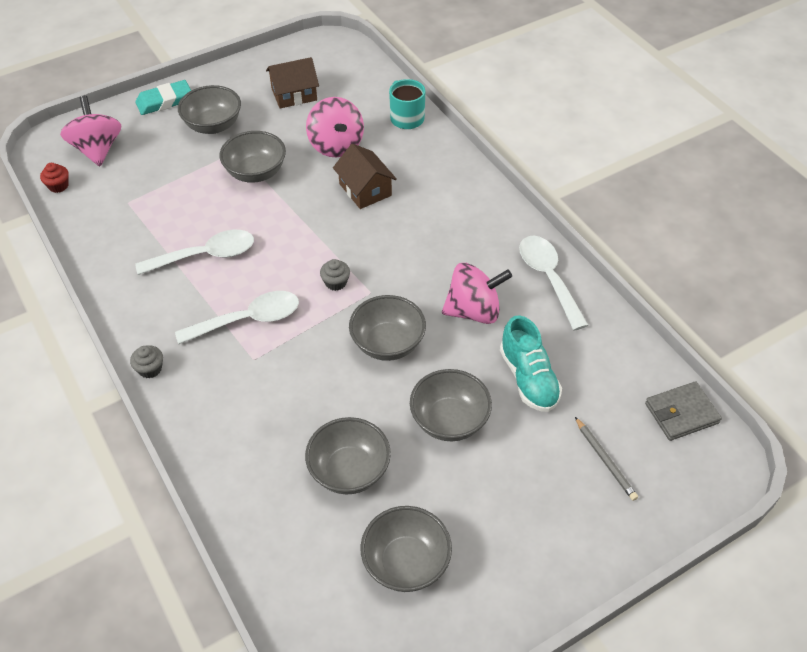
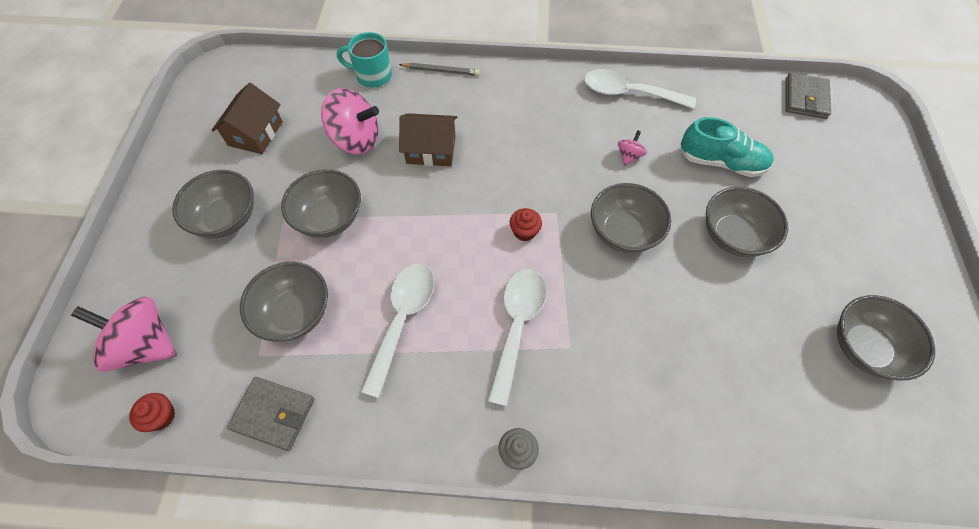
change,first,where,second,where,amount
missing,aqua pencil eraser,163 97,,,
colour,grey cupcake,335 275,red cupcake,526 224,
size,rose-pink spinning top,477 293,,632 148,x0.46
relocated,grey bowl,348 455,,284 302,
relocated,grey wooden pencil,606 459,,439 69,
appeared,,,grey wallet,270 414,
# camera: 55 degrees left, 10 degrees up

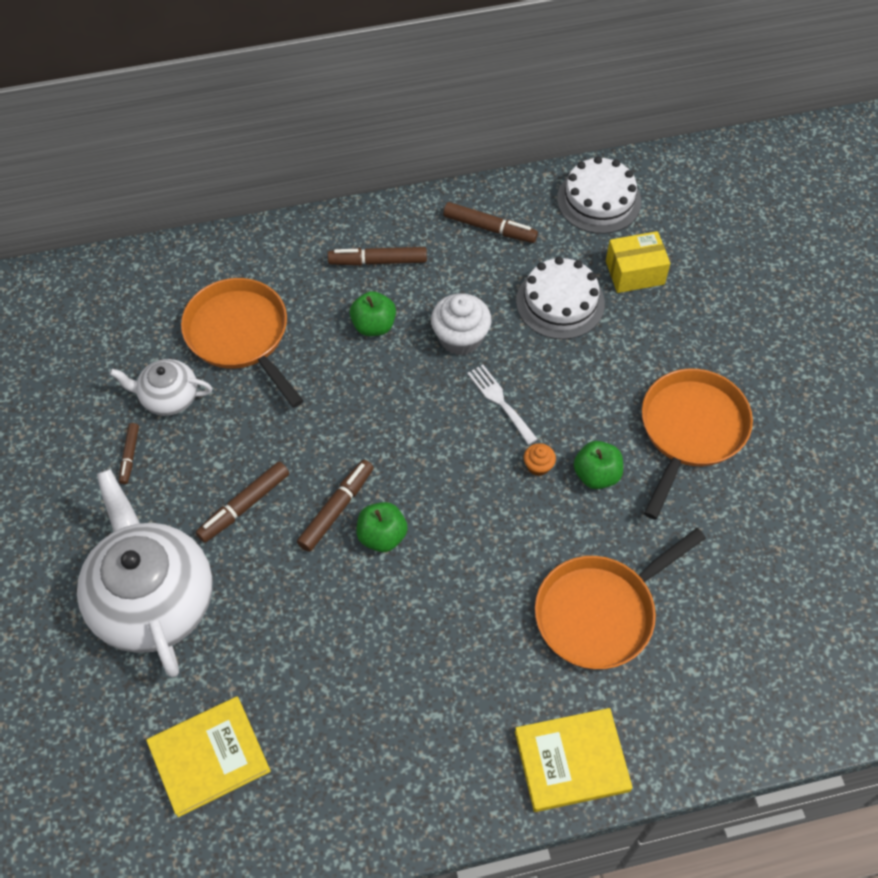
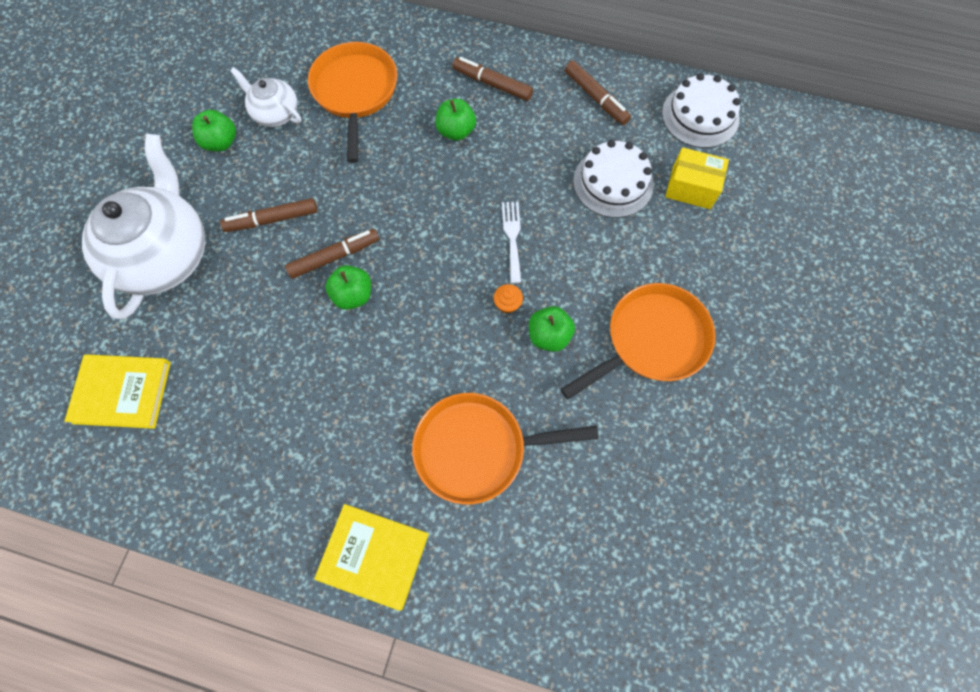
change,first,where,second,where,amount
missing,pure white cupcake,461 324,,,
exchanged,russet marker pen,129 453,emerald apple,214 130,
# camera: 30 degrees right, 10 degrees up

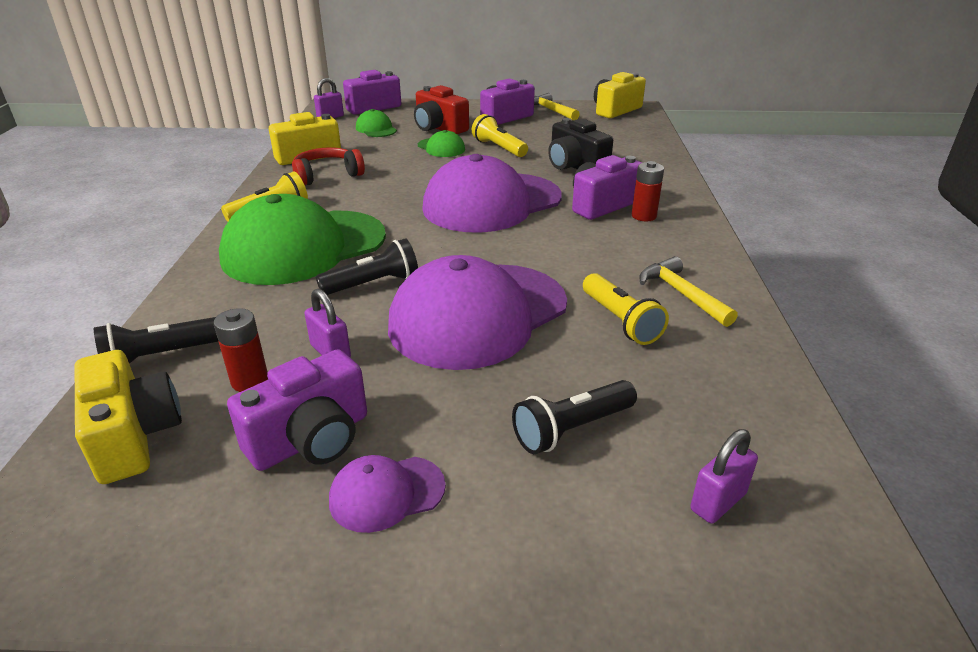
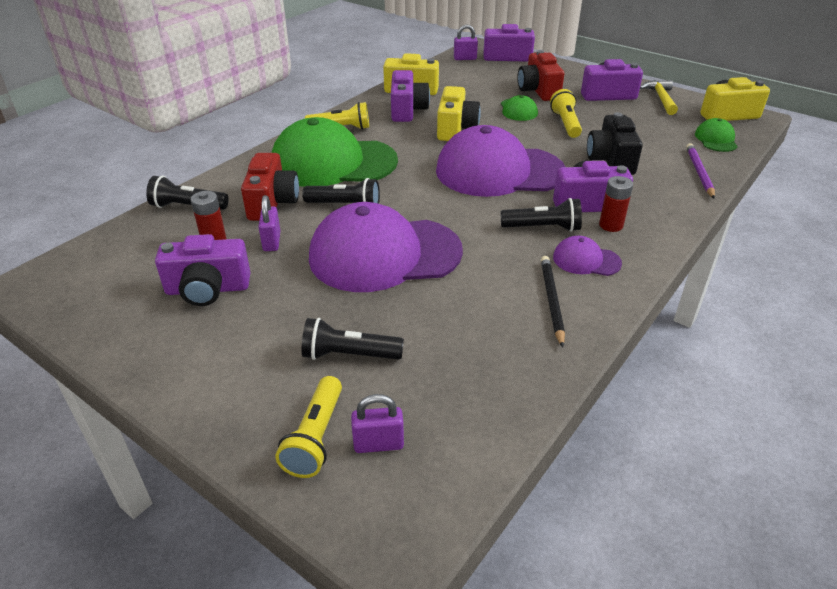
change,first,where,second,where,amount
relocated,emerald baseball cap,376 123,,716 135,
exchanged,red headset,328 166,purple compact camera,410 96,
exchanged,golden carpenter's hammer,688 291,black wooden pencil,553 302,
relocated,golden torch,626 309,,308 427,
relocated,golden compact camera,128 417,,459 113,
relocated,purple baseball cap,387 494,,587 256,
appeared,,,purple wooden pencil,700 171,
appeared,,,red compact camera,270 187,
appeared,,,black torch,541 215,
# camera: 35 degrees right, 5 degrees up

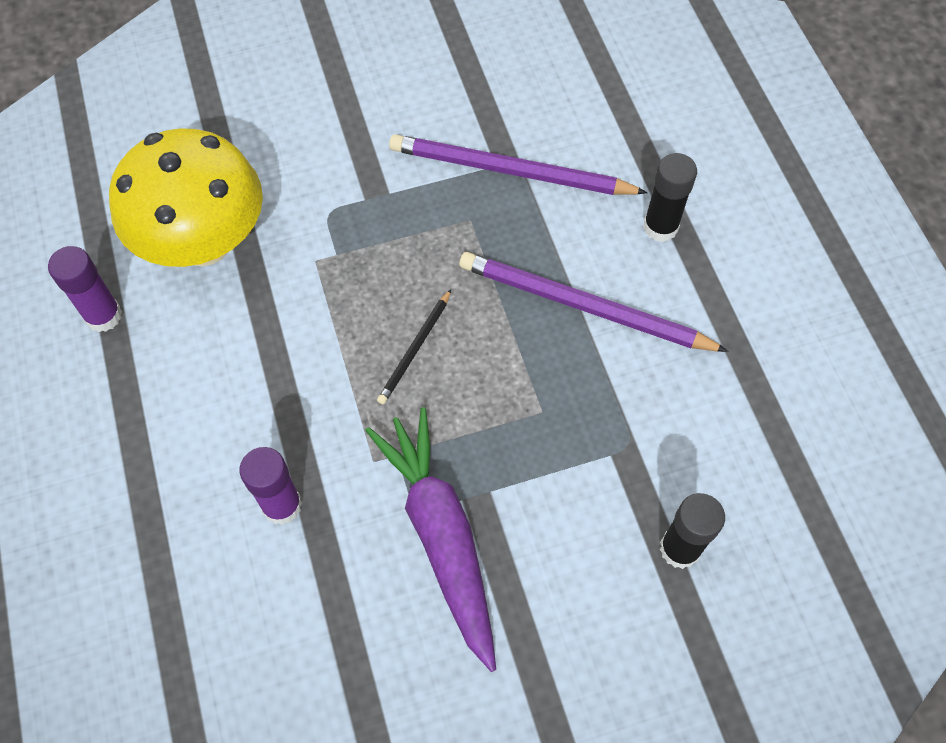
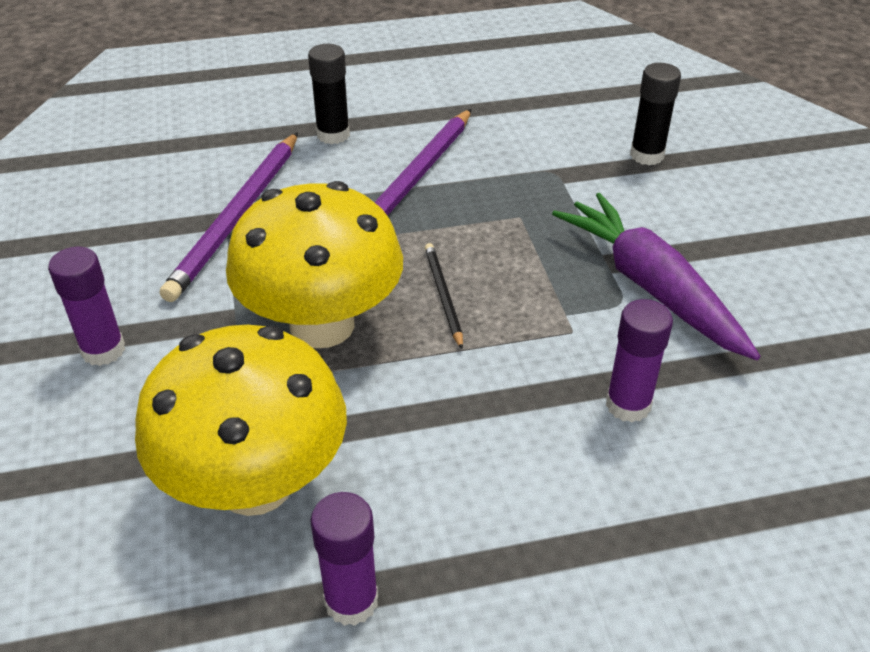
change,first,where,second,where,amount
spun,black wooden pencil,414 346,,444 296,135 degrees counterclockwise
spun,purple root vegetable,430 539,,656 276,75 degrees clockwise
appeared,,,golden toadstool,314 264,
appeared,,,purple glue stick,86 306,
# camera: 85 degrees left, 20 degrees down

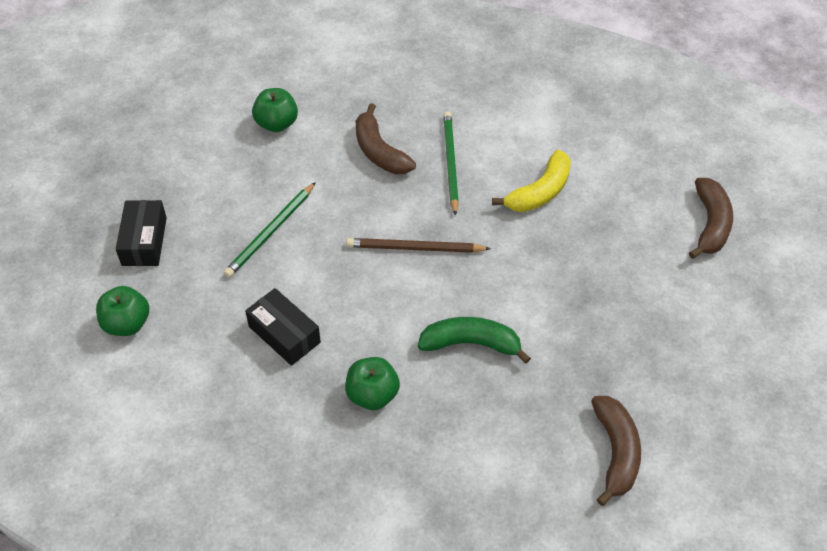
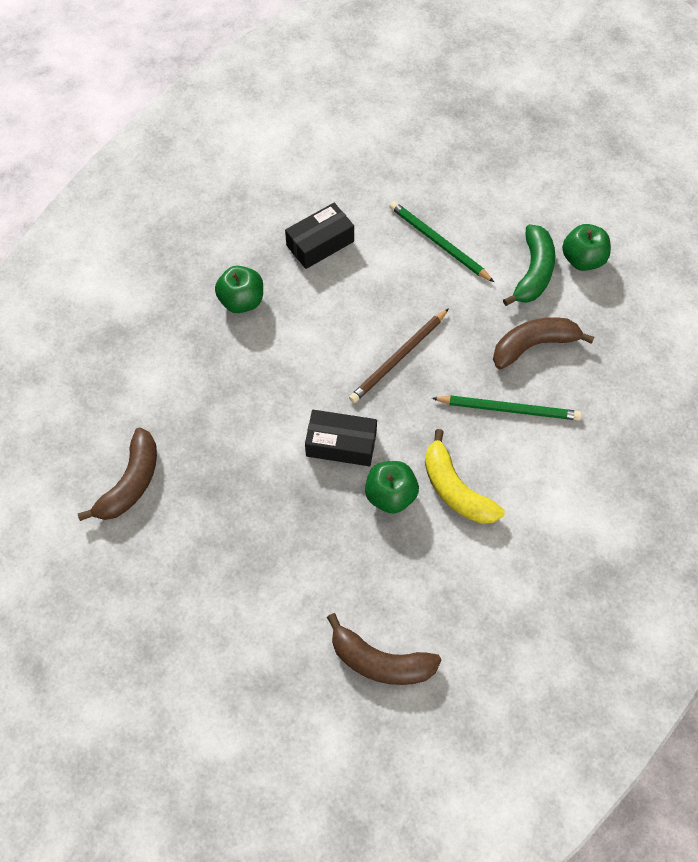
change,first,where,second,where,amount
relocated,black parcel,141 233,,341 438,
spun,russet wooden pencil,418 245,,399 355,150 degrees counterclockwise
relocated,emerald apple,123 311,,392 487,
relocated,emerald banana,474 340,,529 265,
spun,russet banana,616 451,,117 474,75 degrees counterclockwise
# camera: 100 degrees right, 10 degrees up

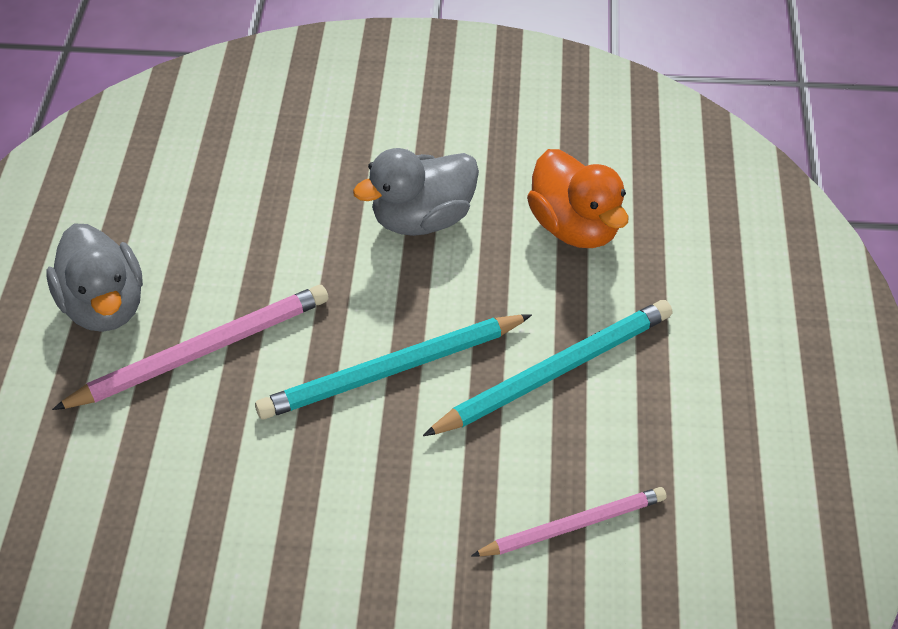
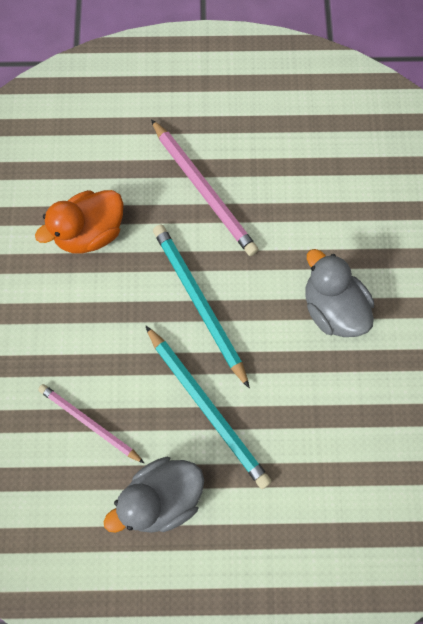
change,first,where,second,where,amount
relocated,bright orange toy duck,578 198,,79 222,
relocated,grey toy duck,95 278,,153 495,
spun,rose-pink wooden pencil,569 522,,91 424,150 degrees clockwise
# camera: 85 degrees right, 20 degrees up

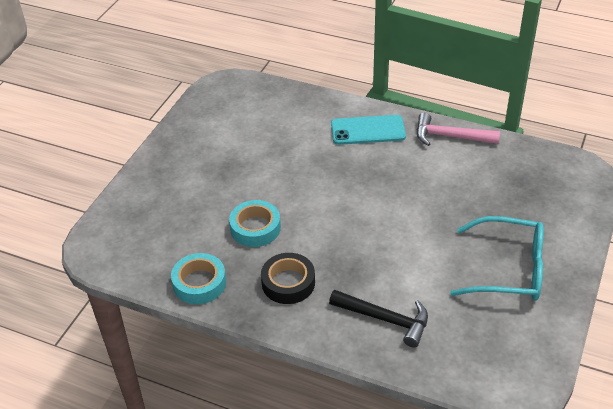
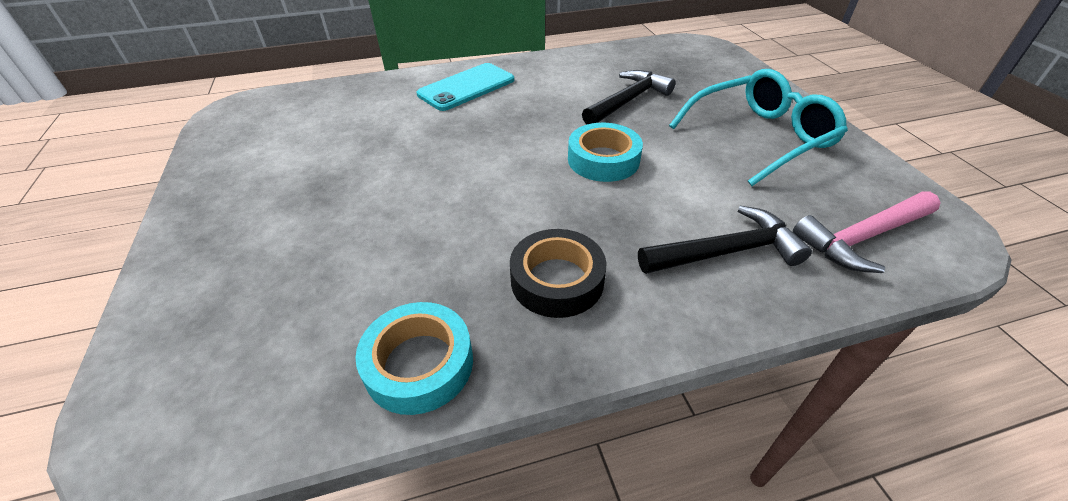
change,first,where,second,where,amount
relocated,rose-pink carpenter's hammer,458 129,,867 232,
relocated,aqua tape,255 223,,605 152,
appeared,,,black carpenter's hammer,629 97,
# camera: 40 degrees left, 0 degrees up

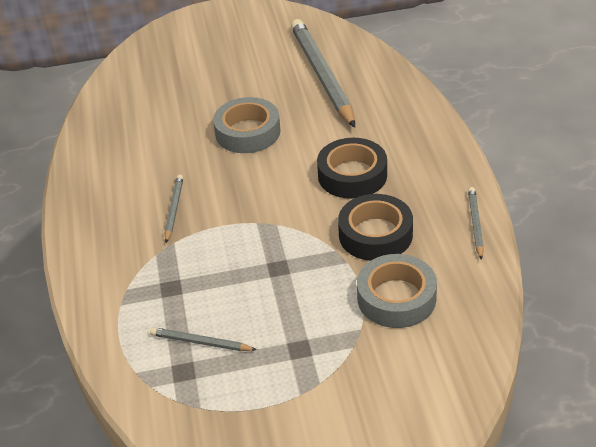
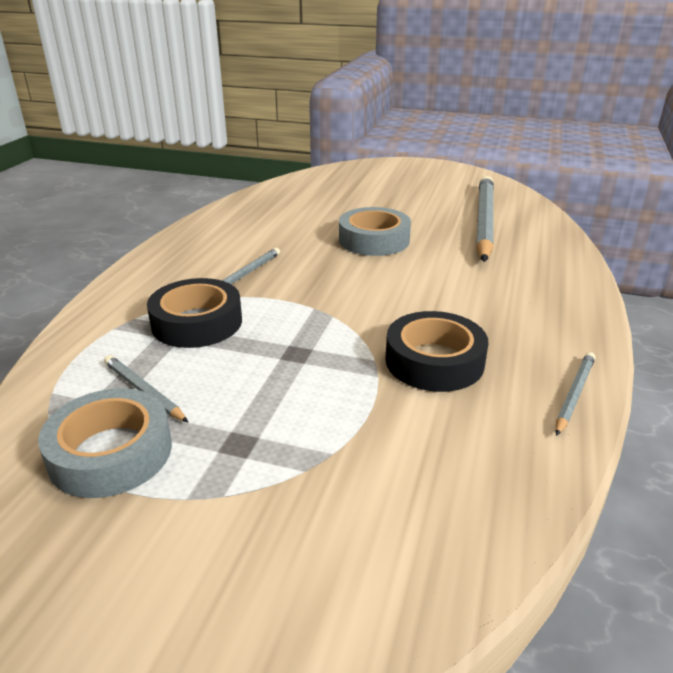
change,first,where,second,where,amount
relocated,black tape,352 168,,194 313,
relocated,grey tape,397 291,,105 443,
# camera: 25 degrees right, 10 degrees down

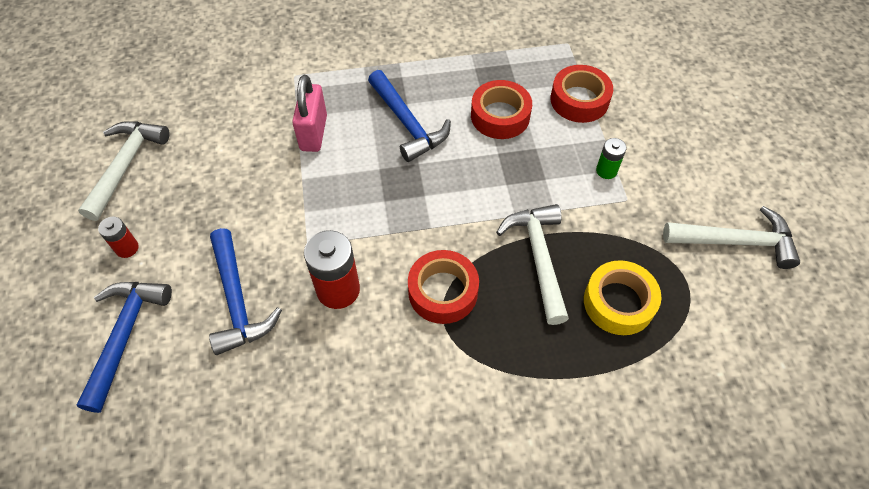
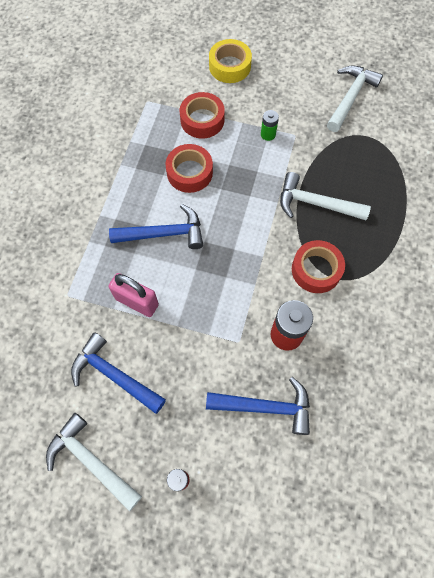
change,first,where,second,where,amount
relocated,golden tape,622 297,,230 61,
relocated,cobalt carpenter's hammer,124 347,,118 373,
# camera: 65 degrees left, 10 degrees up

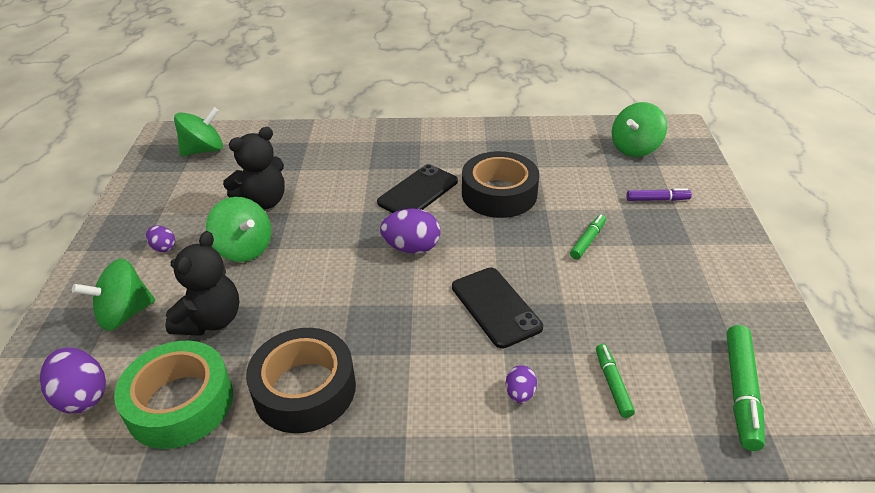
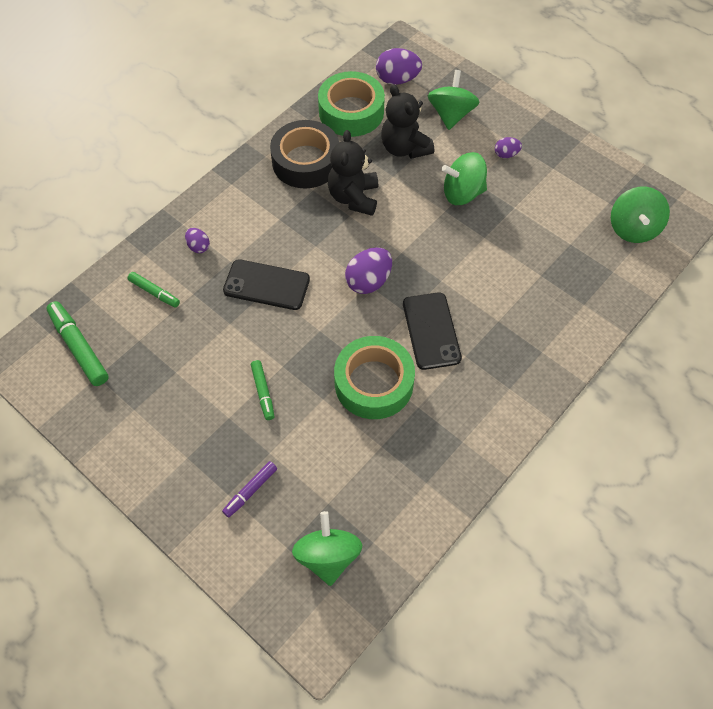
change,first,where,second,where,amount
relocated,black teddy,254 168,,353 173,
colour,black tape,500 184,emerald tape,374 377,
# camera: 130 degrees right, 20 degrees up

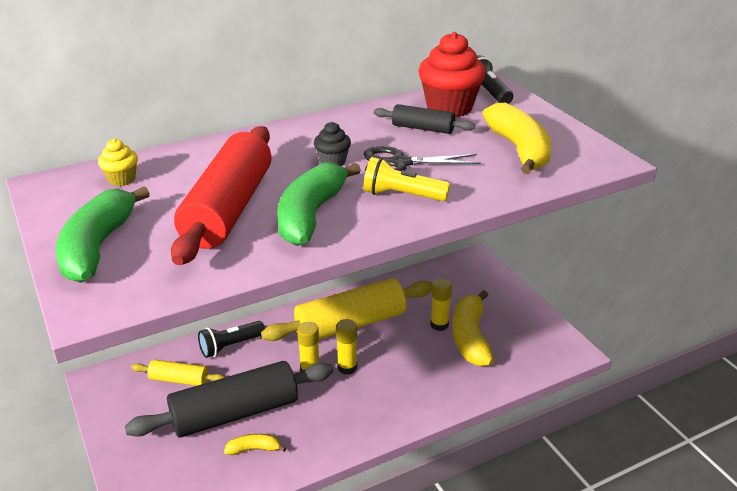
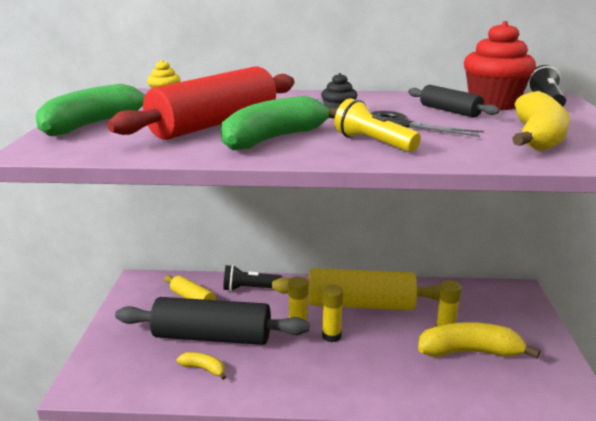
change,first,where,second,where,amount
spun,golden banana,473 328,,479 340,60 degrees clockwise
# camera: 30 degrees right, 10 degrees down

